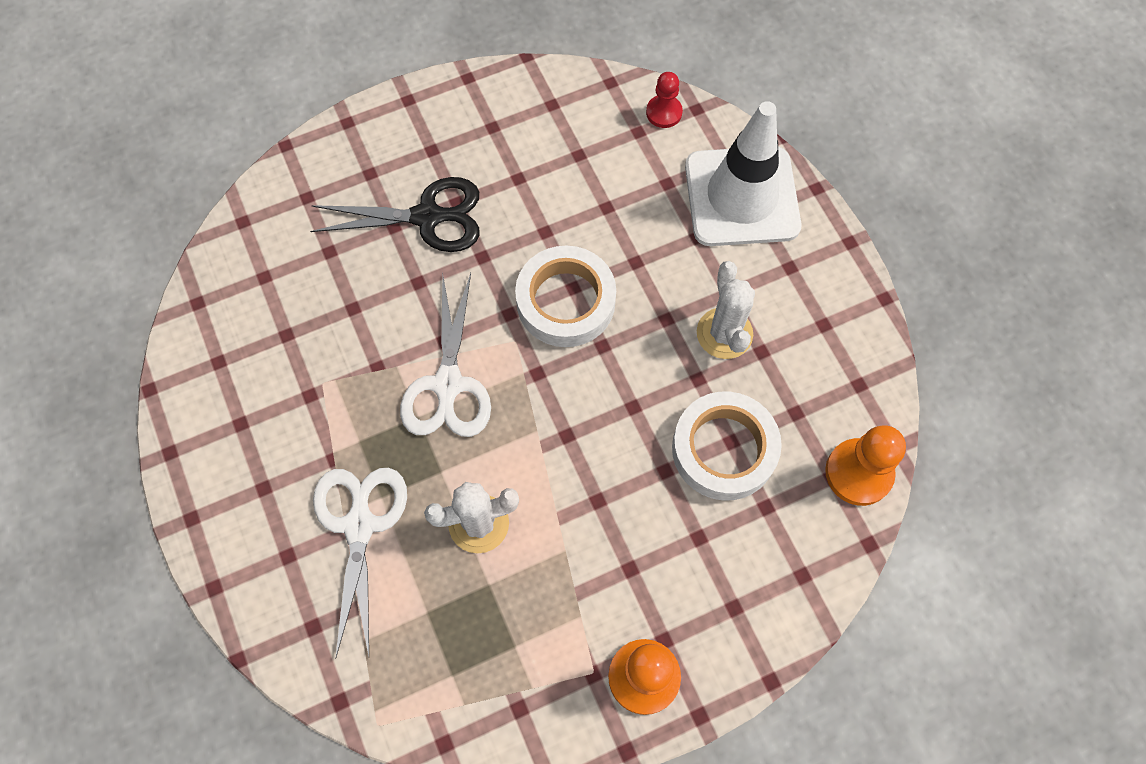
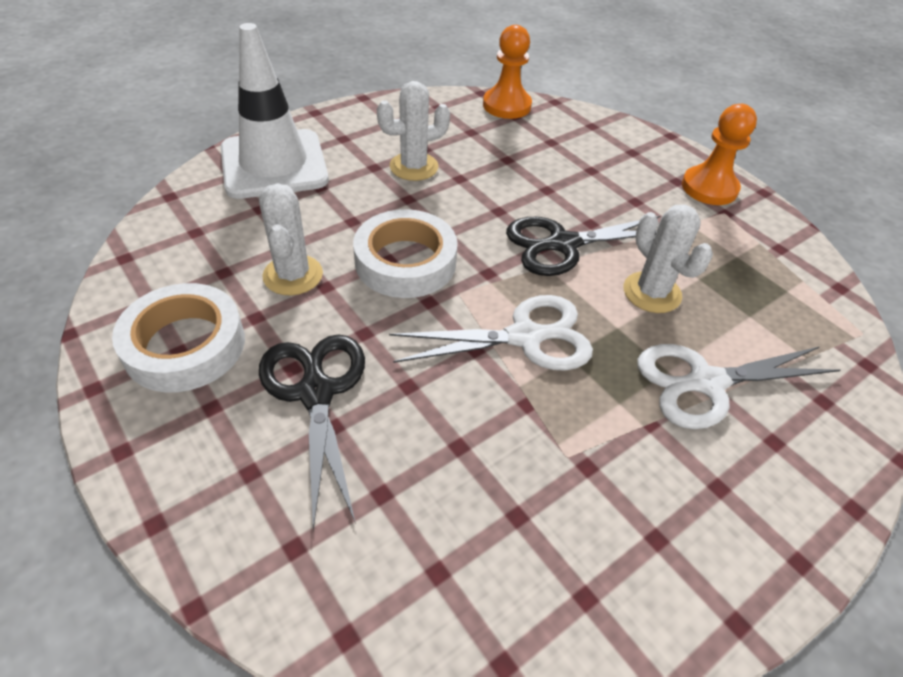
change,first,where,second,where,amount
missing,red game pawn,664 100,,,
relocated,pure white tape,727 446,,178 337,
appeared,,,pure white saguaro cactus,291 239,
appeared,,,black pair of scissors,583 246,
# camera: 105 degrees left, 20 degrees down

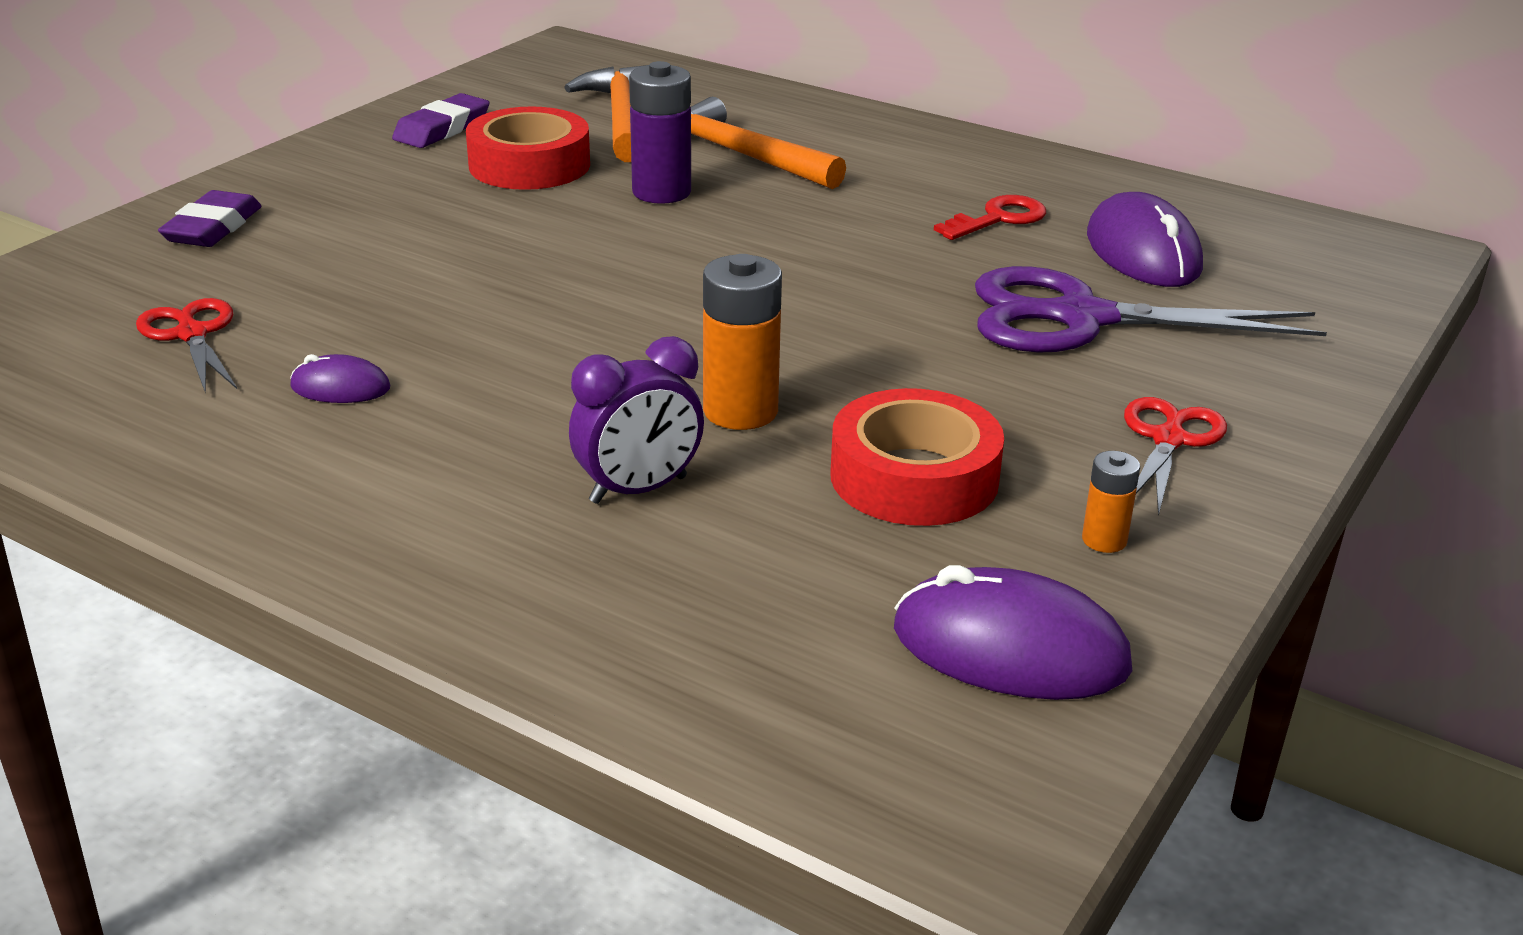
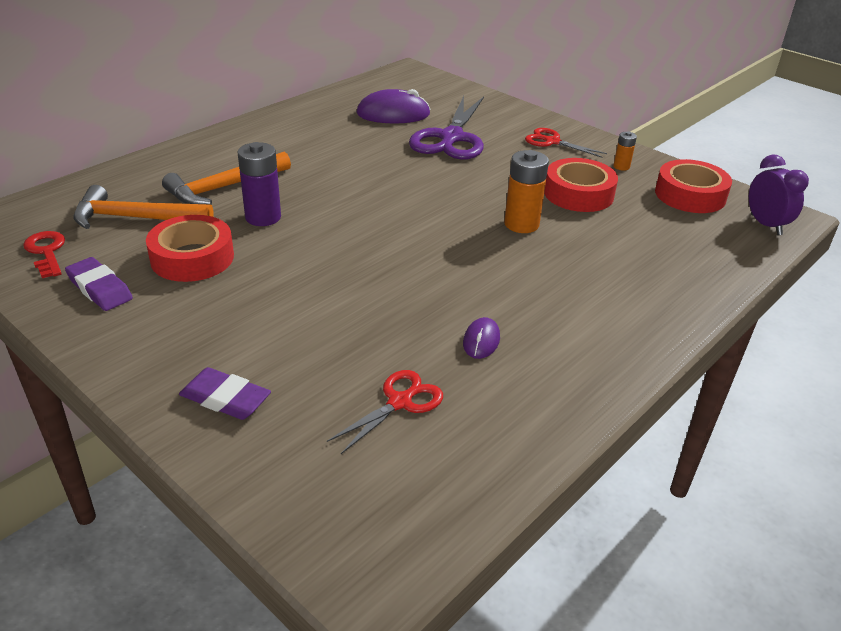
change,first,where,second,where,amount
relocated,red latchkey,990 217,,44 254,
spun,red pair of scissors,186 346,,385 412,150 degrees clockwise
relocated,purple bedside clock,636 420,,779 195,
exchanged,purple mouse,1013 632,red tape,693 186,
# camera: 80 degrees left, 5 degrees up

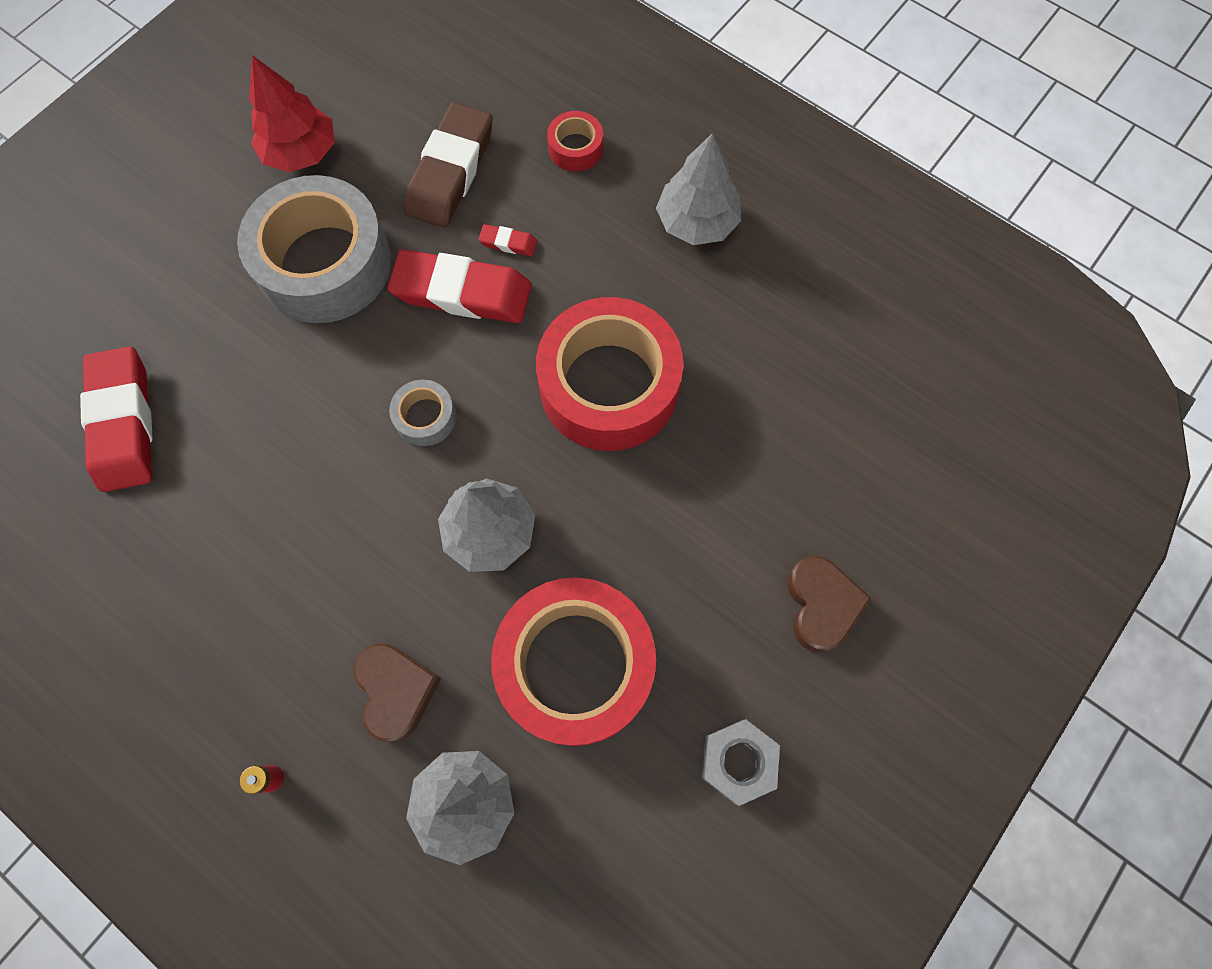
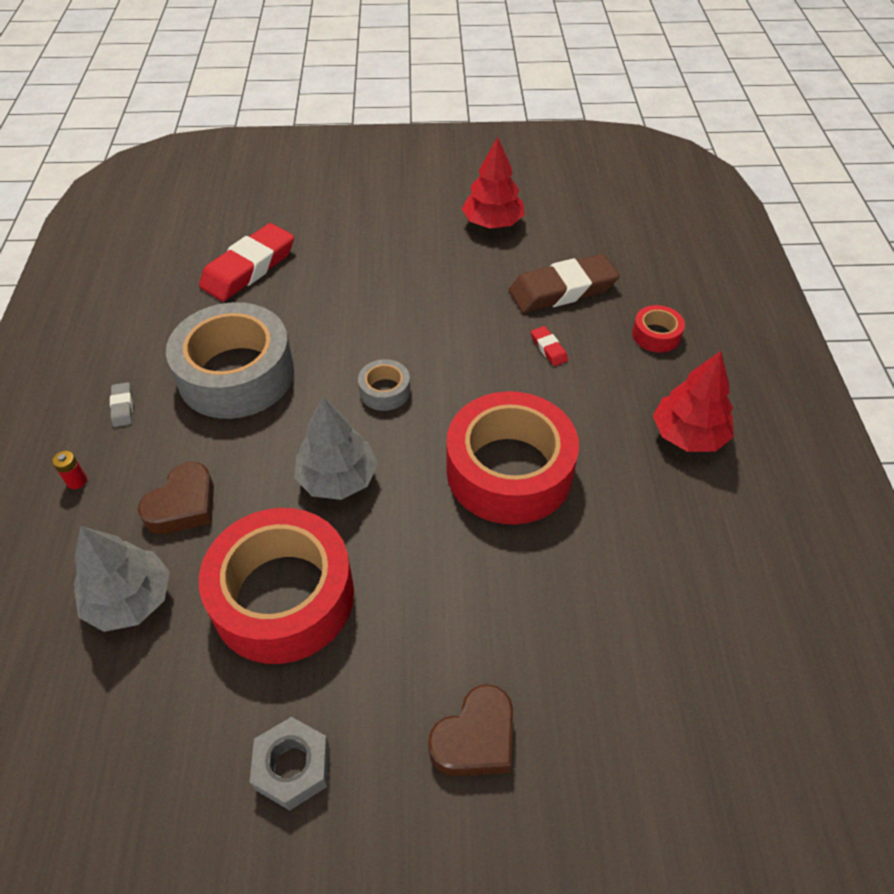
change,first,where,second,where,amount
colour,grey fir tree,698 189,red fir tree,693 401,
relocated,grey tape,314 249,,230 360,
missing,red pencil eraser,459 286,,,
appeared,,,grey pencil eraser,121 404,
# camera: 50 degrees right, 20 degrees down

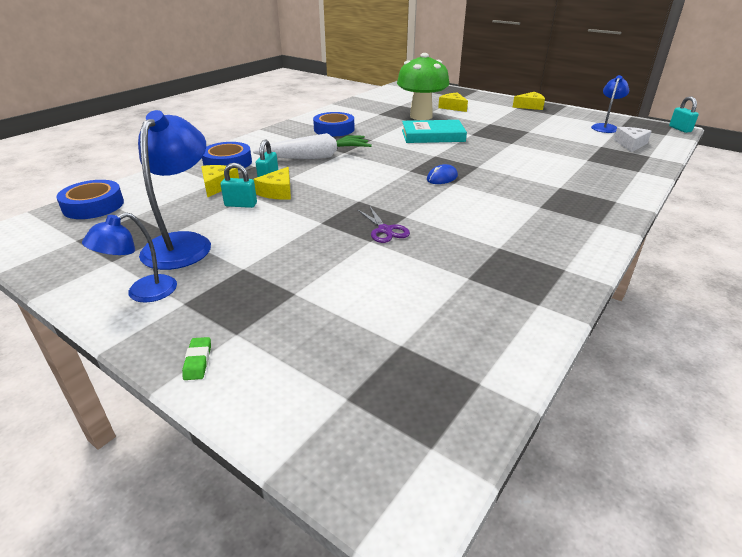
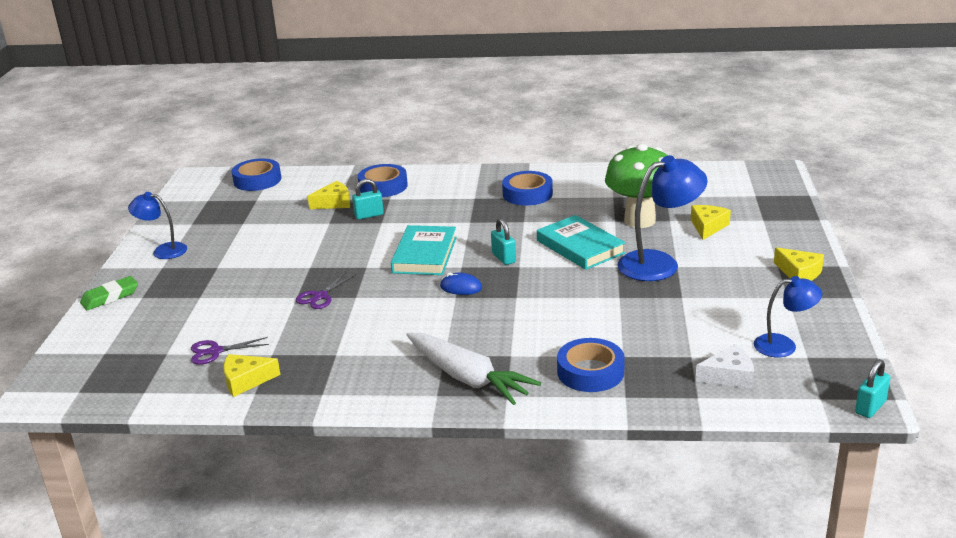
change,first,where,second,where,amount
relocated,cobalt lamp,174 190,,663 218,
relocated,pure white root vegetable,312 146,,473 369,
relocated,aqua padlock,238 185,,503 241,
relocated,golden cheese,272 183,,251 375,
size,emerald pencil eraser,196 358,,109 293,x1.67
appeared,,,aqua hardback,424 250,
appeared,,,purple pair of scissors,230 351,
appeared,,,cobalt tape,591 365,
# camera: 60 degrees right, 5 degrees down

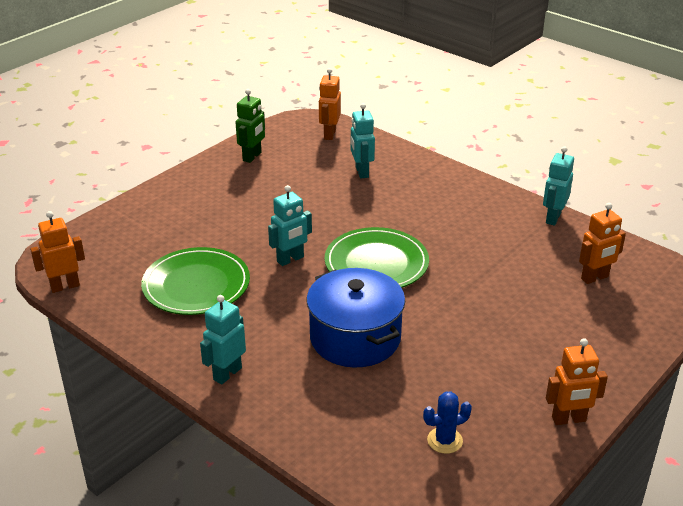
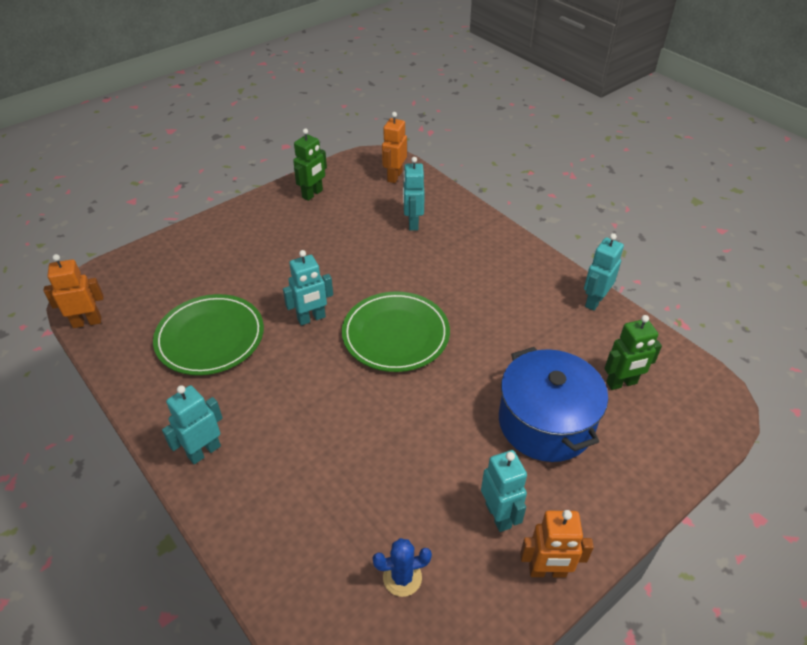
change,first,where,second,where,amount
colour,bright orange robot figure,602 243,emerald robot figure,633 352,
relocated,cobalt stockpot,355 317,,553 404,
appeared,,,aqua robot figure,504 491,
# camera: 10 degrees right, 10 degrees up

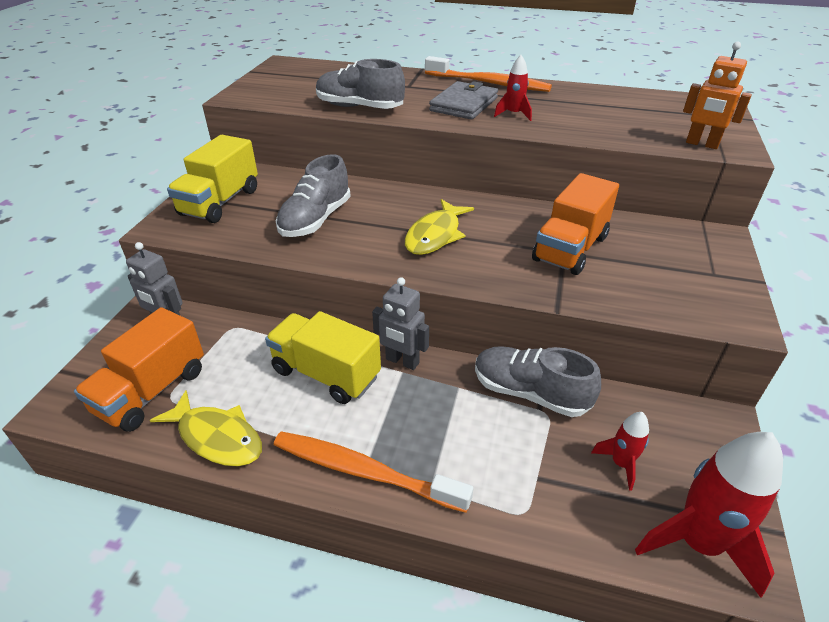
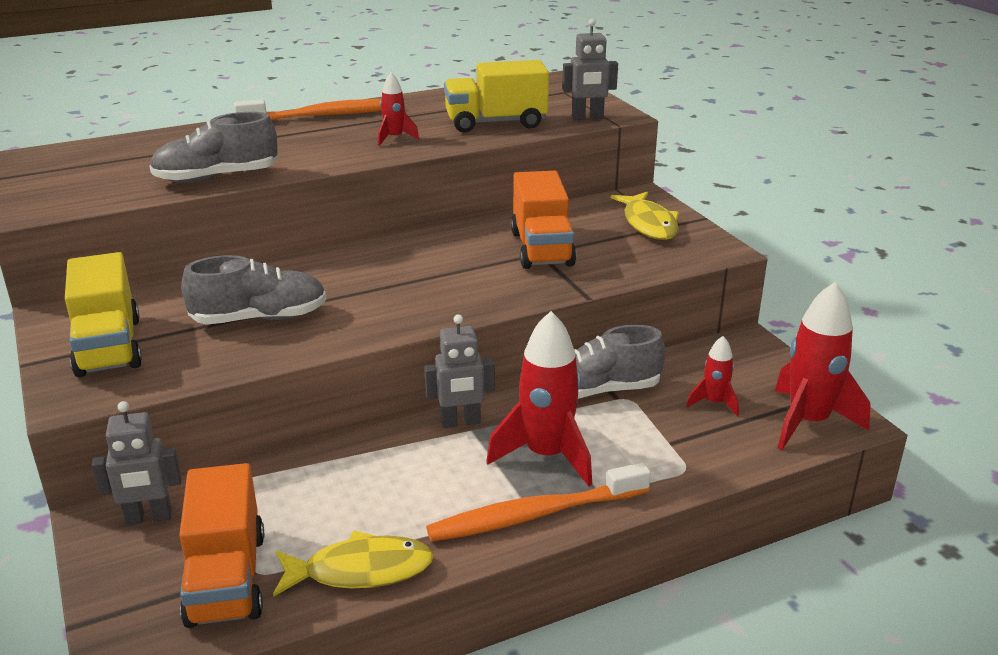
change,first,where,second,where,amount
colour,bright orange robot figure,717 95,grey robot figure,590 69,
missing,grey wallet,463 100,,,
spun,grey lace-up shoe,313 195,,253 290,90 degrees counterclockwise
relocated,golden toy fish,439 227,,645 216,
relocated,golden lorry,323 357,,496 96,
appeared,,,red toy rocket,539 399,
# camera: 40 degrees left, 10 degrees down

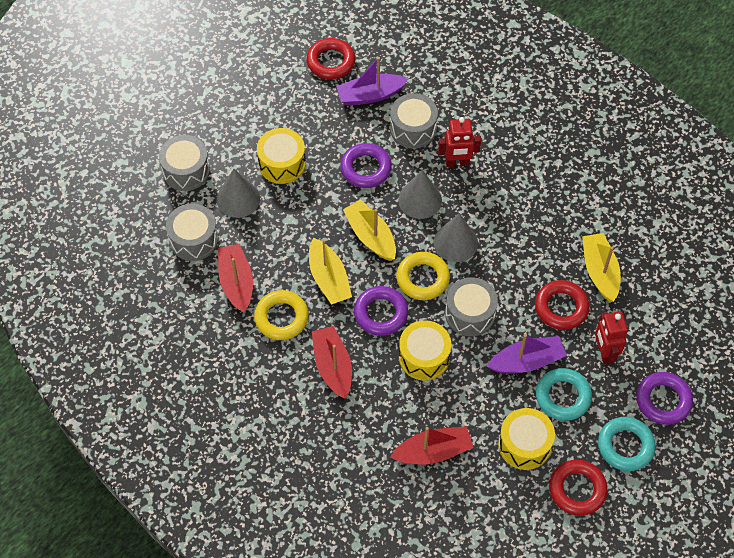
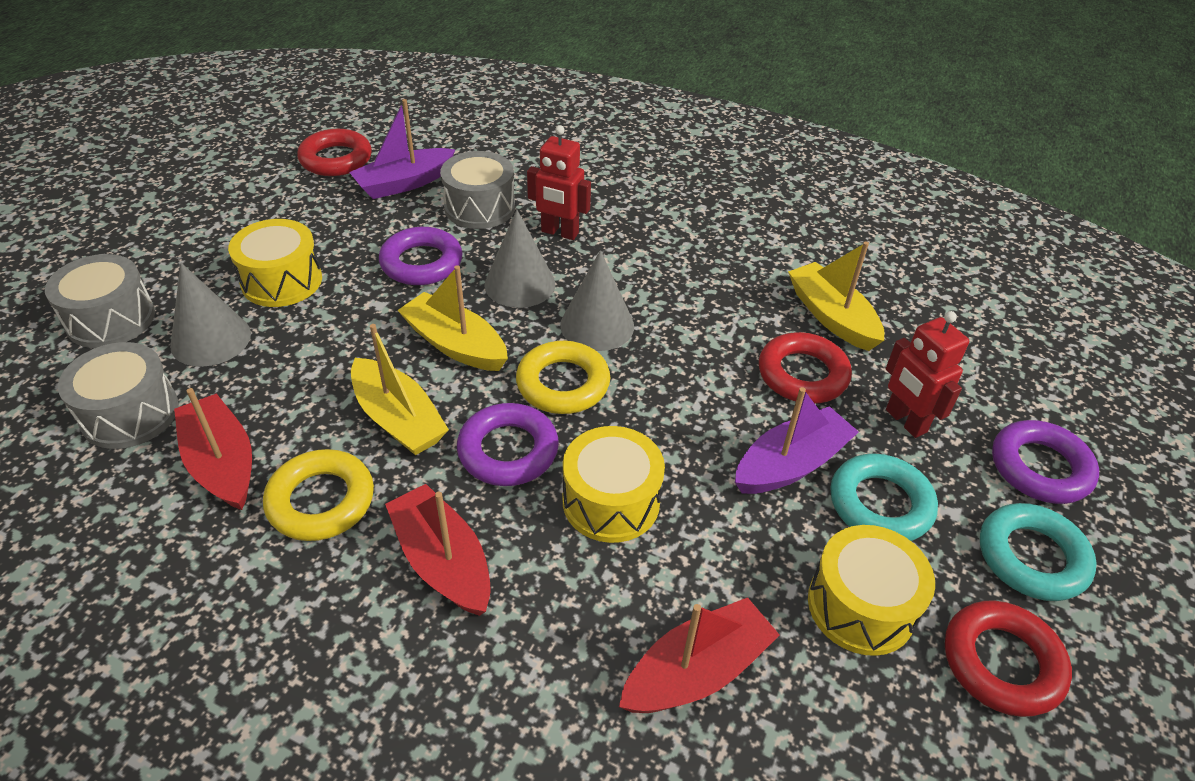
change,first,where,second,where,amount
spun,red robot figure,459 142,,559 182,45 degrees clockwise
missing,grey drum,471 307,,,
# camera: 20 degrees left, 15 degrees down

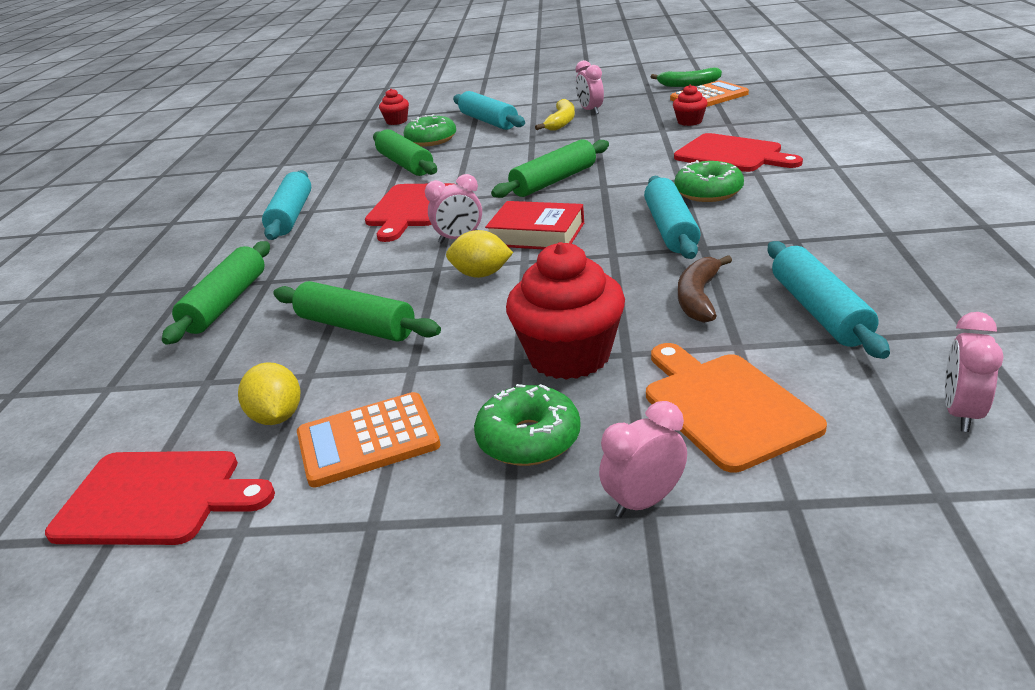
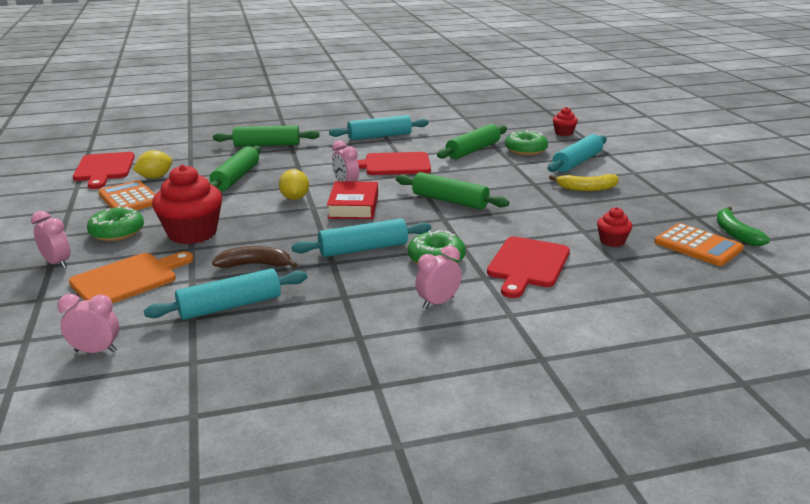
change,first,where,second,where,amount
relocated,rose-pink bedside clock,589 87,,438 277,
# camera: 70 degrees right, 5 degrees down

